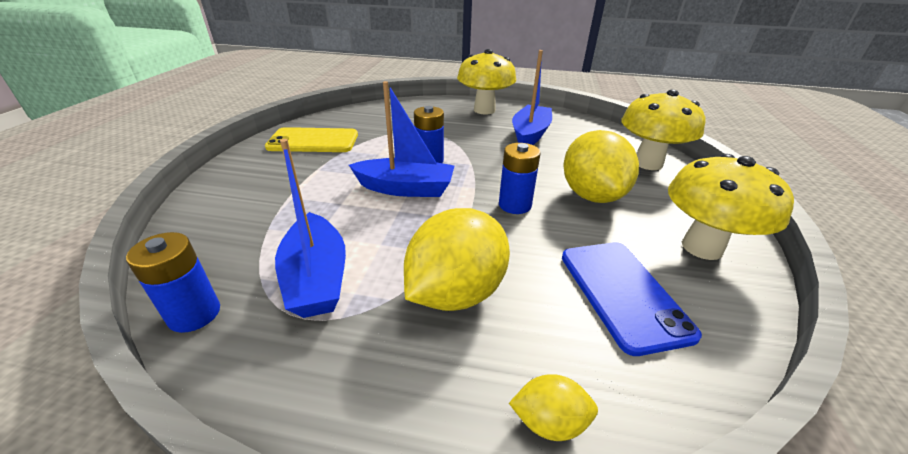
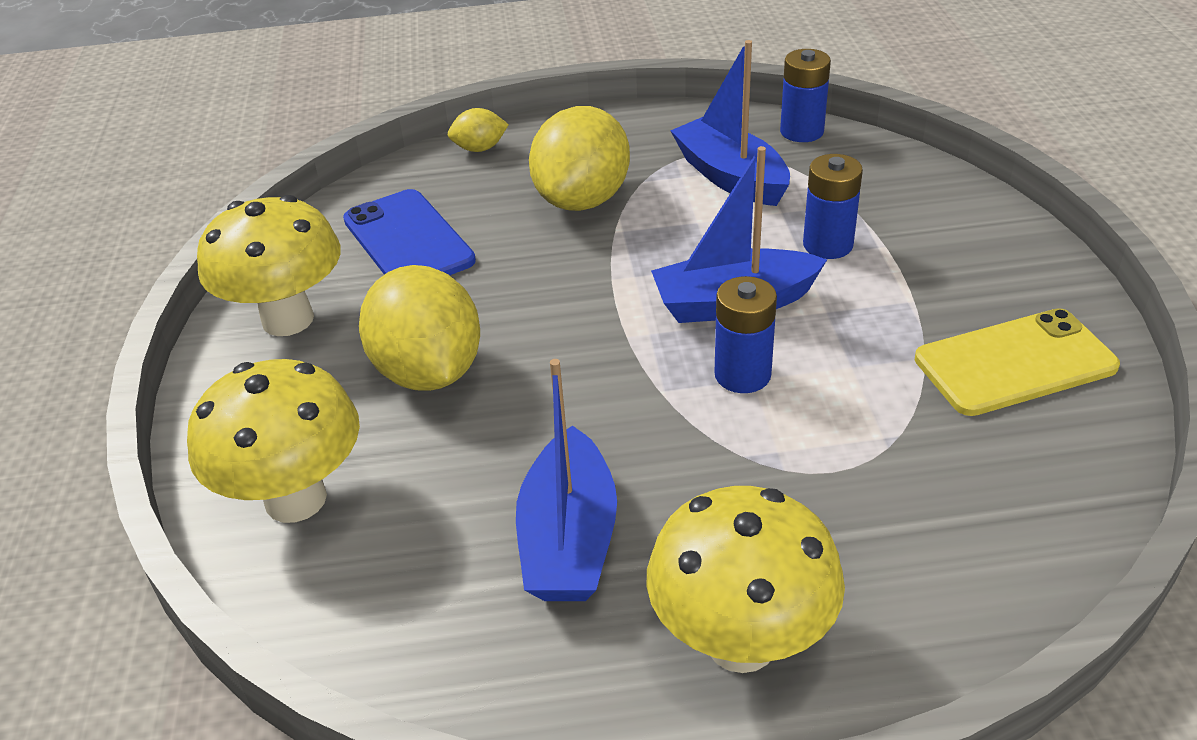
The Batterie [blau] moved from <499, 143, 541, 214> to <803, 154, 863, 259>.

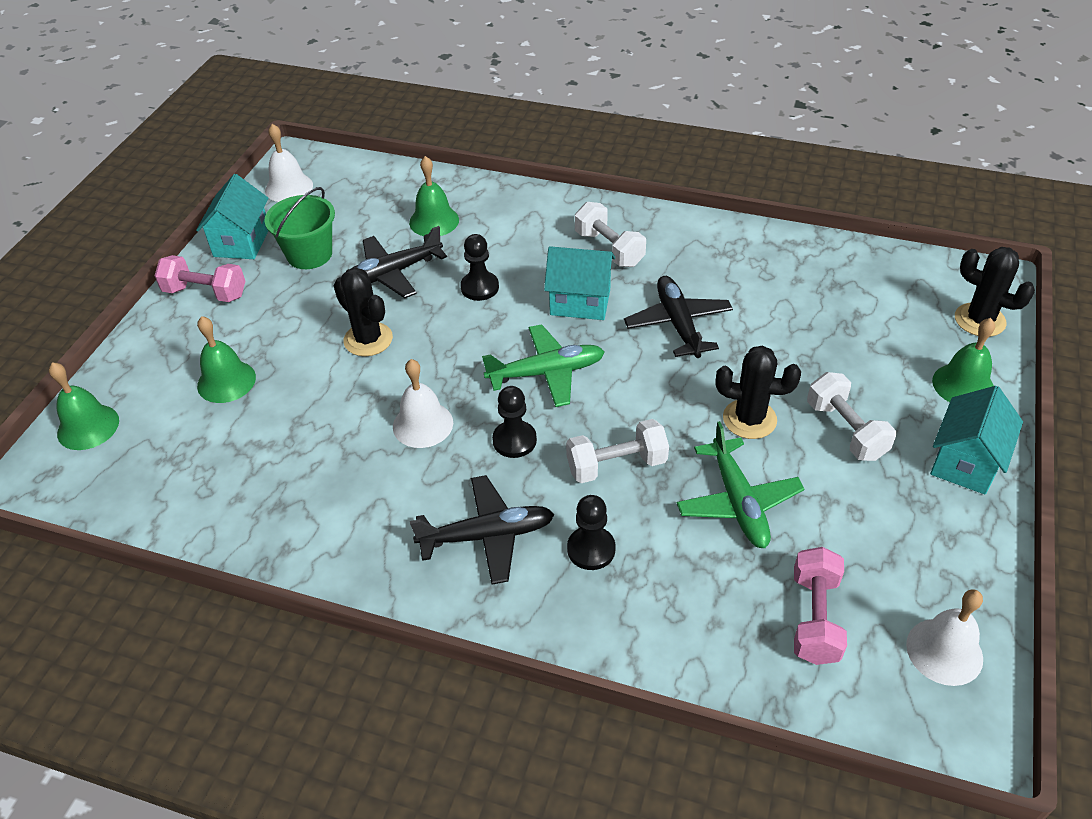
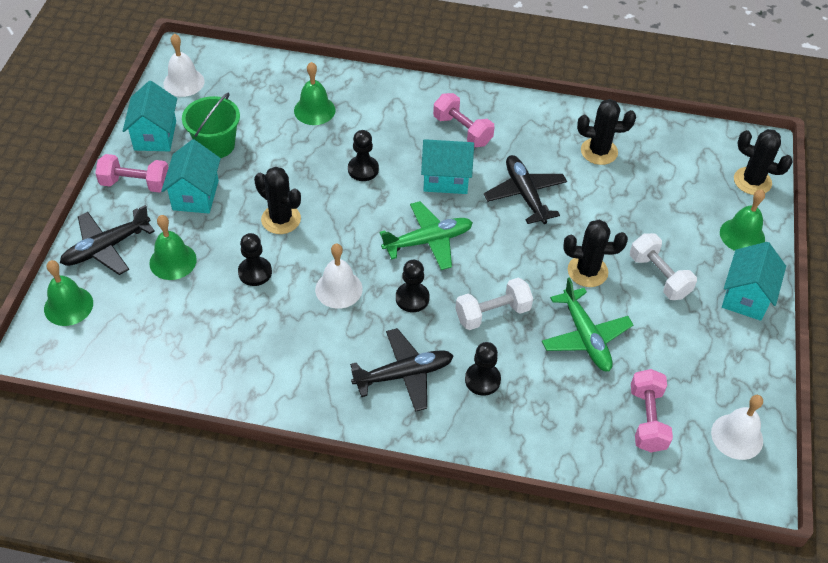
The Flugzeug [schwarz] moved from <342, 226, 447, 298> to <60, 205, 155, 275>. The Haus [türkis] at <161, 139, 221, 214> appeared. The Bauer [schwarz] at <238, 233, 272, 286> appeared. The Hantel [weiß] at <575, 202, 646, 267> became the Hantel [rosa] at <433, 93, 495, 147>. The Kaktus [schwarz] at <577, 99, 636, 165> appeared.

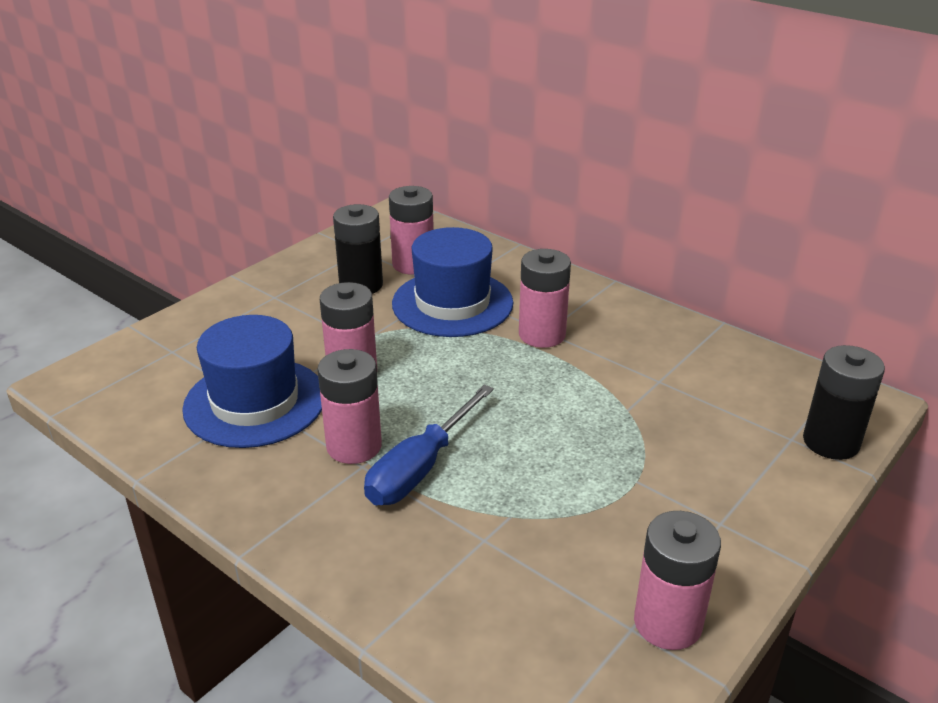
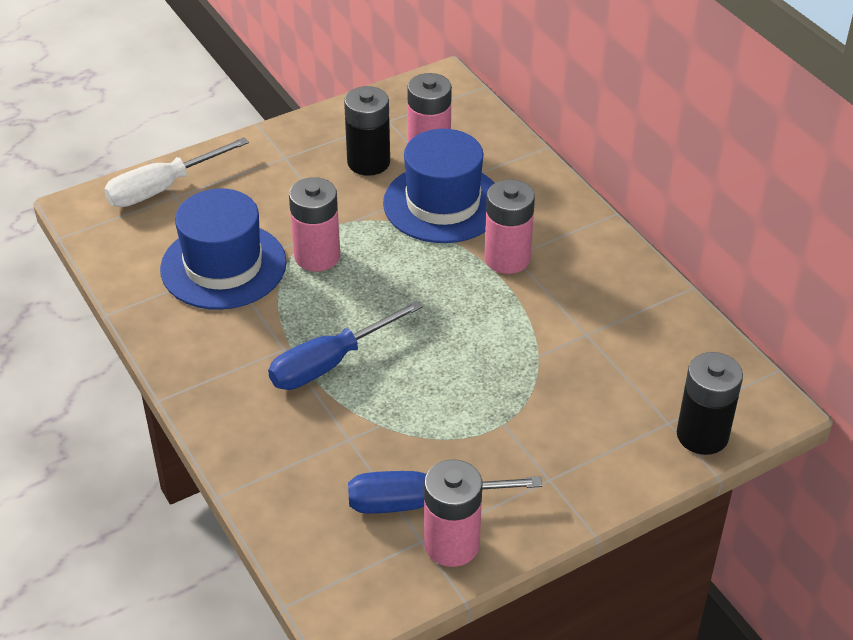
The Schraubenzieher [weiß] at <104, 137, 249, 207> appeared. The Schraubenzieher [blau] at <348, 471, 542, 514> appeared. The Batterie [rosa] at <317, 349, 382, 464> disappeared.

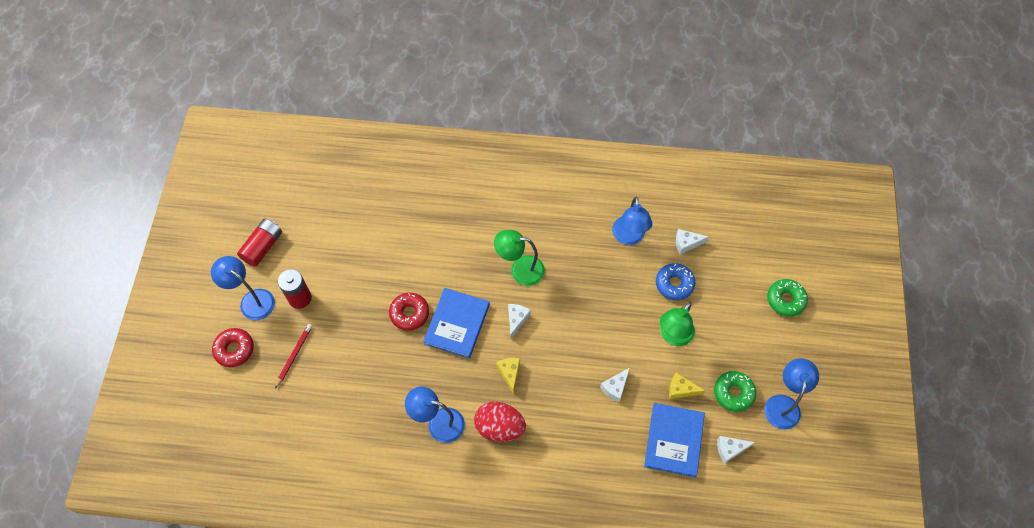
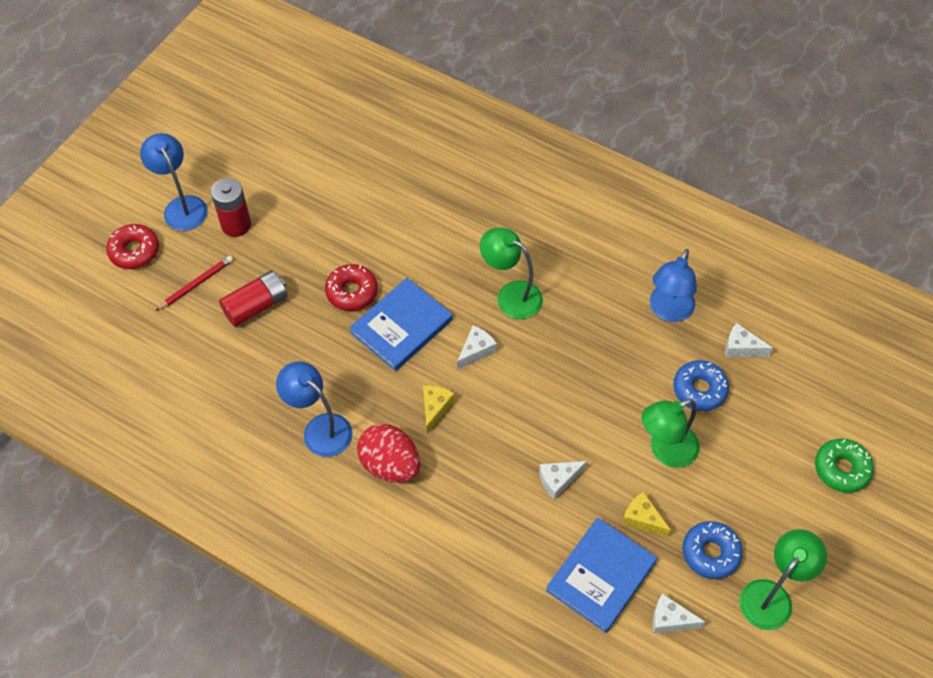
The Batterie [rot] moved from <237, 219, 282, 267> to <219, 270, 287, 327>. The Donut [grün] at <714, 371, 756, 412> became the Donut [blau] at <682, 521, 743, 579>. The Lampe [blau] at <764, 358, 819, 430> became the Lampe [grün] at <739, 529, 827, 630>.

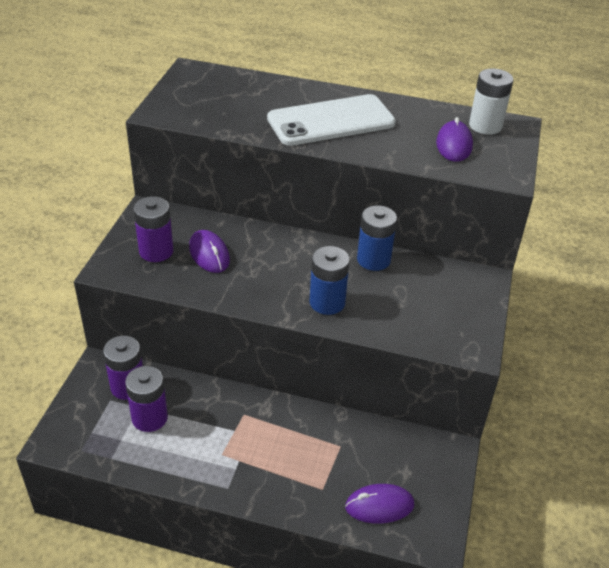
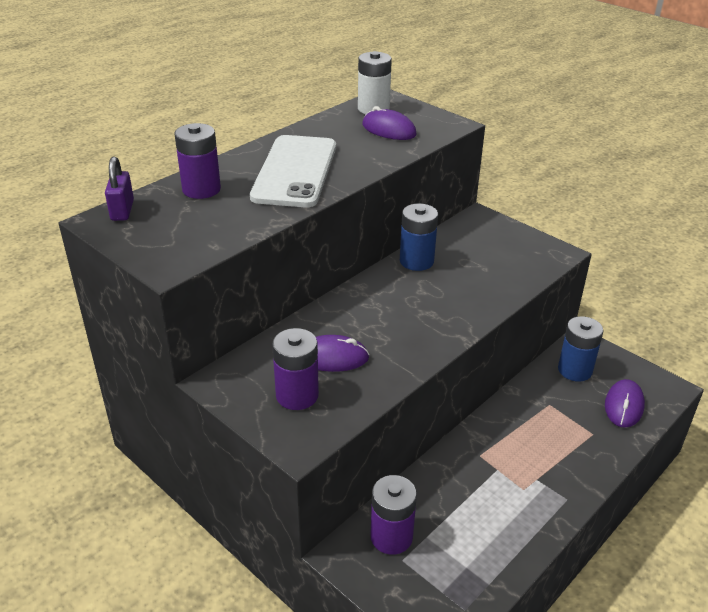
The Vorhängeschloss [lila] at <105, 156, 134, 221> appeared. The Batterie [lila] moved from <125, 366, 168, 432> to <174, 123, 221, 199>. The Batterie [blau] moved from <309, 246, 350, 315> to <558, 316, 604, 382>.

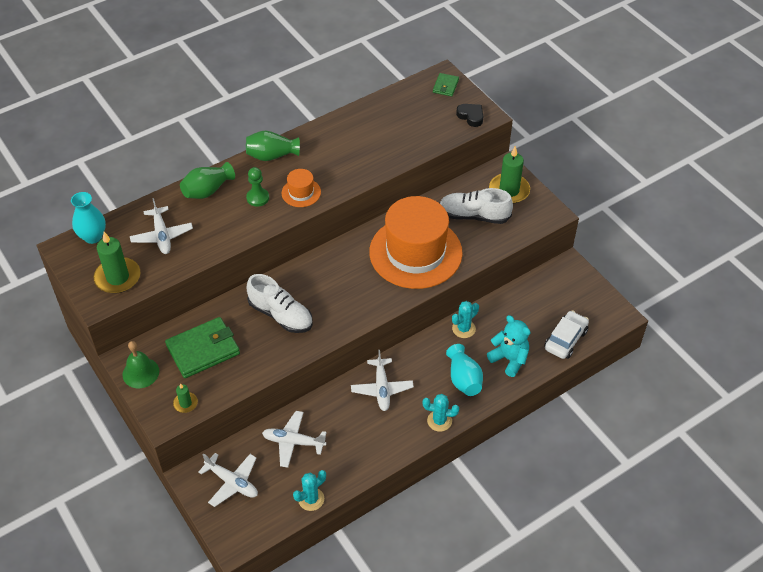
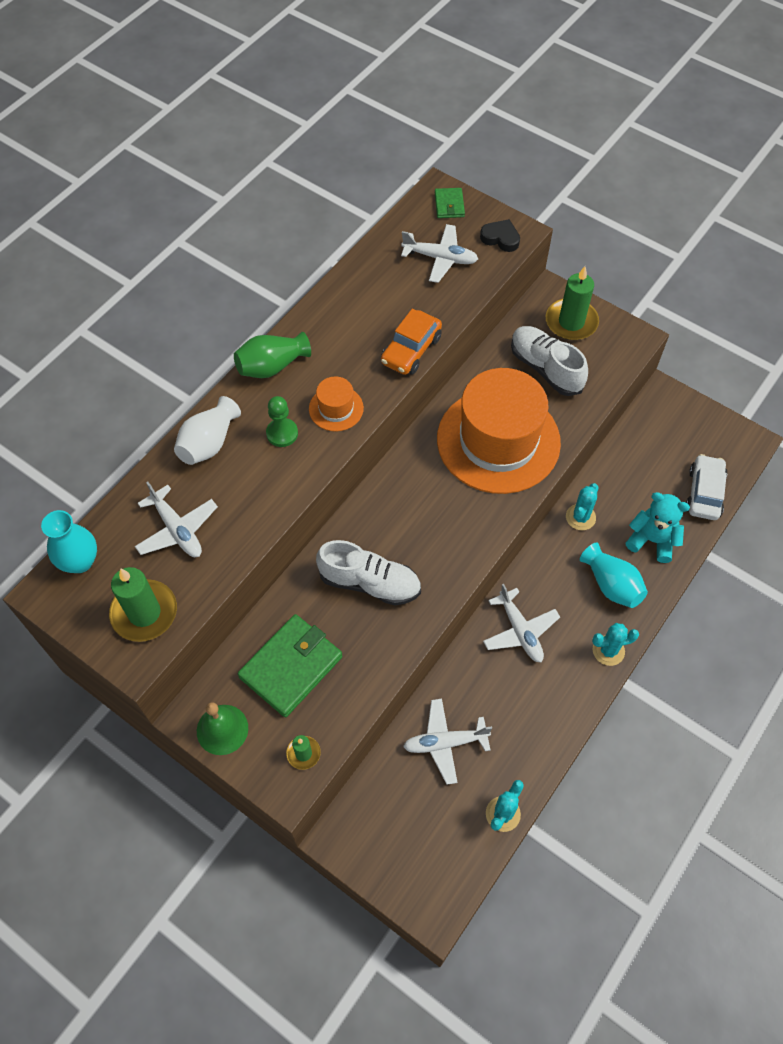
The Vase [grün] at <180, 162, 235, 199> became the Vase [weiß] at <174, 396, 241, 465>. The Auto [orange] at <381, 309, 442, 375> appeared. The Flugzeug [weiß] moved from <198, 453, 258, 507> to <401, 224, 478, 283>. The Schuh [weiß] at <439, 188, 513, 224> turned 60 degrees clockwise.

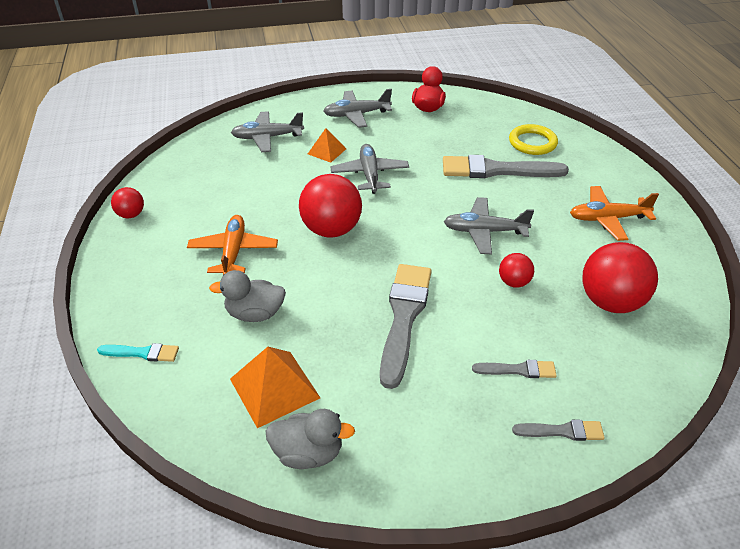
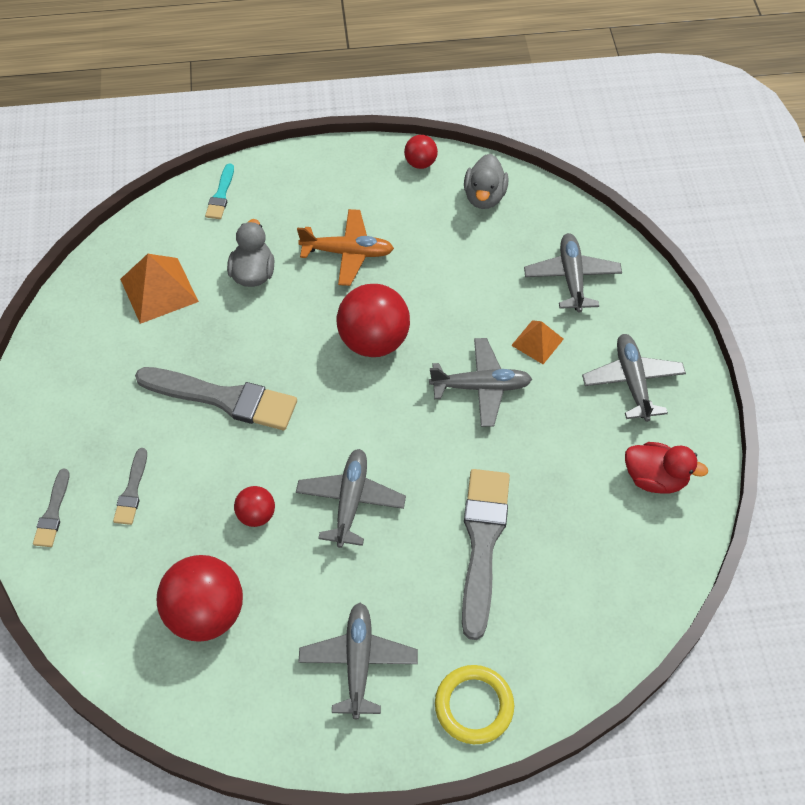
The Flugzeug [orange] at <570, 186, 659, 241> became the Flugzeug [grau] at <298, 603, 418, 719>. The Ring [gelb] moved from <509, 124, 558, 155> to <435, 665, 514, 744>. The Ente [grau] moved from <266, 409, 355, 469> to <464, 154, 509, 209>.

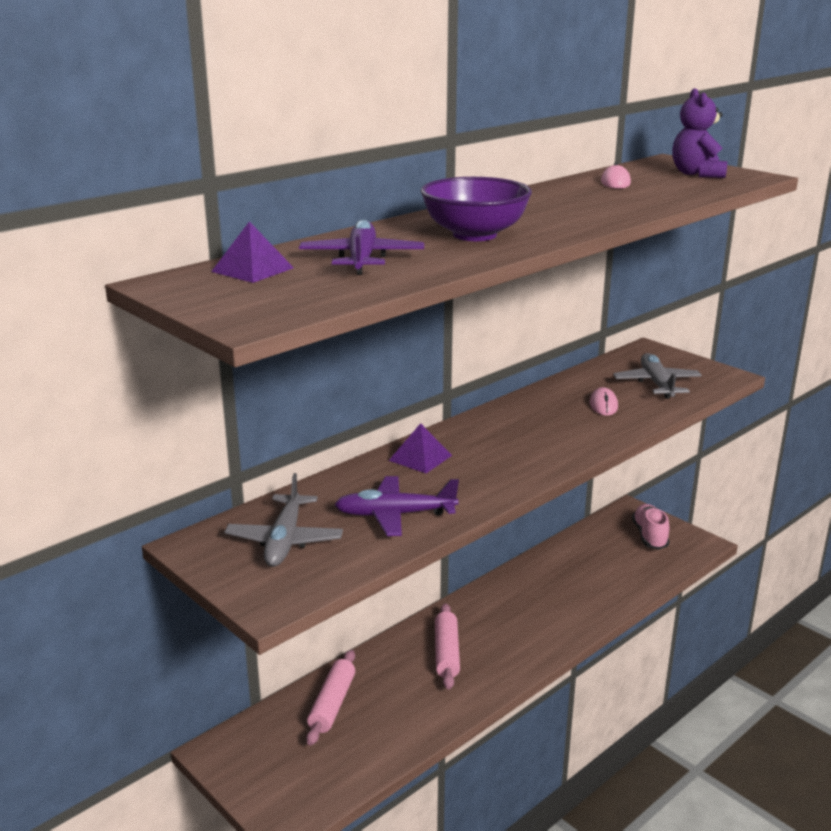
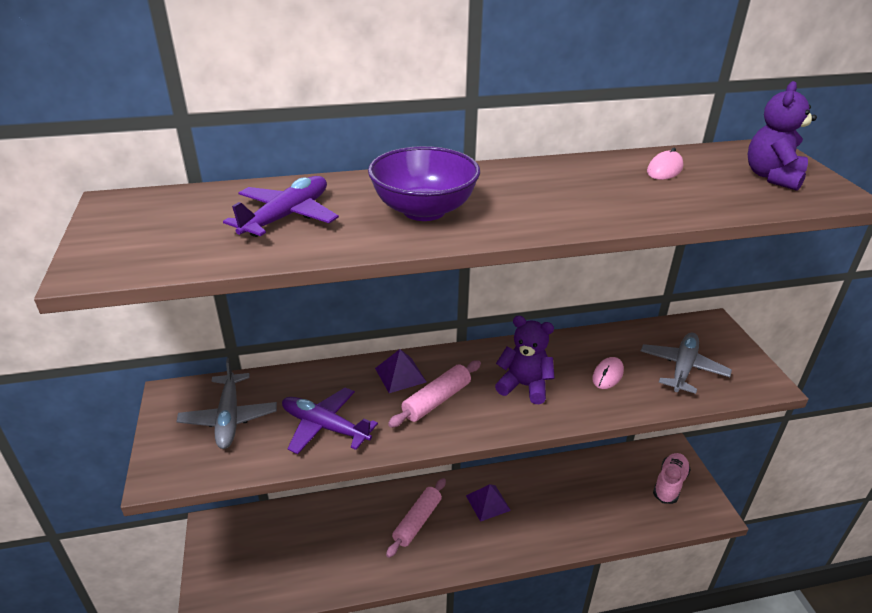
The Flugzeug [grau] at <224, 473, 343, 567> turned 45 degrees counterclockwise. The Nudelholz [rosa] moved from <306, 650, 355, 746> to <388, 360, 481, 428>. The Pyramide [lila] moved from <211, 221, 294, 283> to <466, 484, 511, 522>. The Teddybär [lila] at <495, 316, 555, 404> appeared.

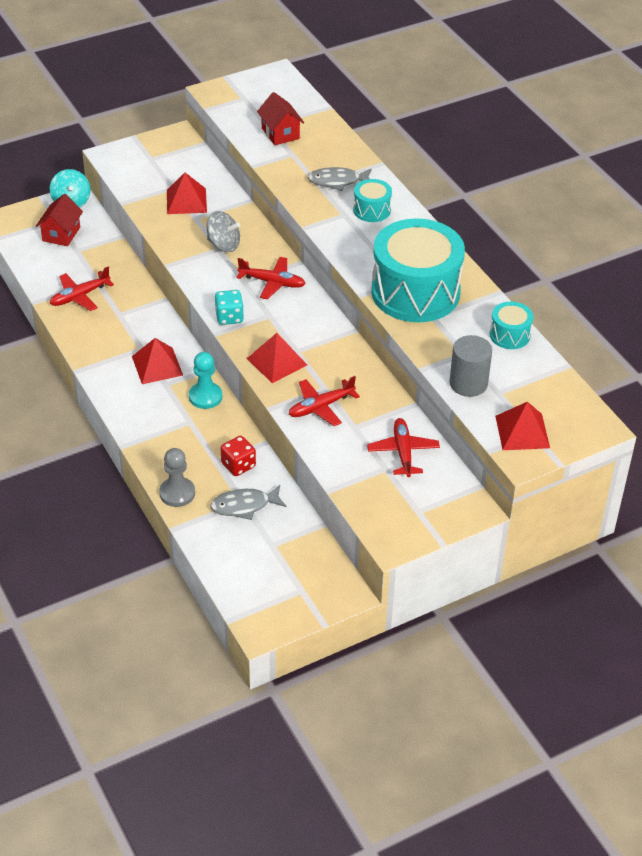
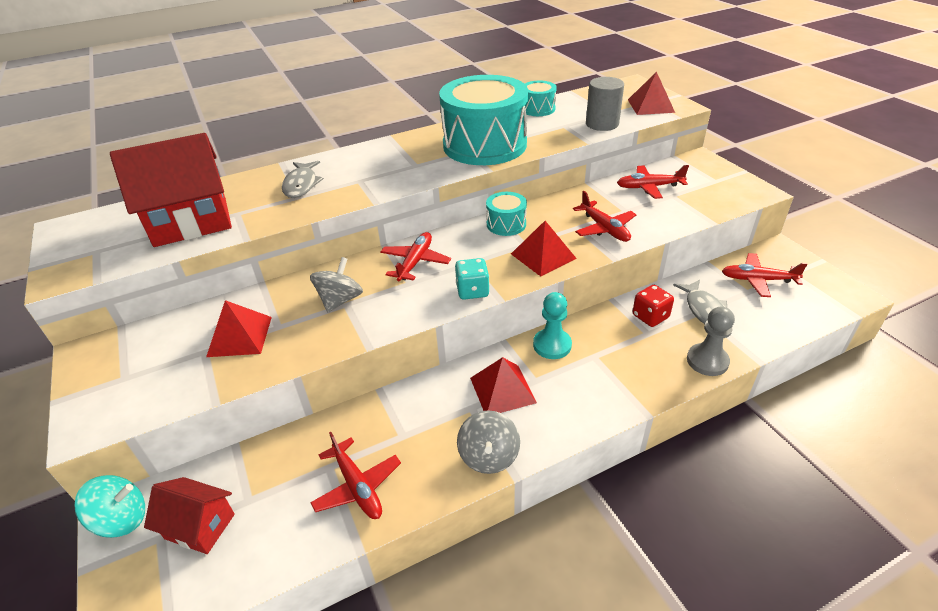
The Haus [rot] at <257, 92, 304, 145> changed to 1.84 times the size. The Kreisel [grau] at <457, 410, 520, 474> appeared. The Trommel [türkis] moved from <353, 179, 392, 222> to <486, 192, 527, 236>. The Flugzeug [rot] at <722, 253, 807, 297> appeared.

